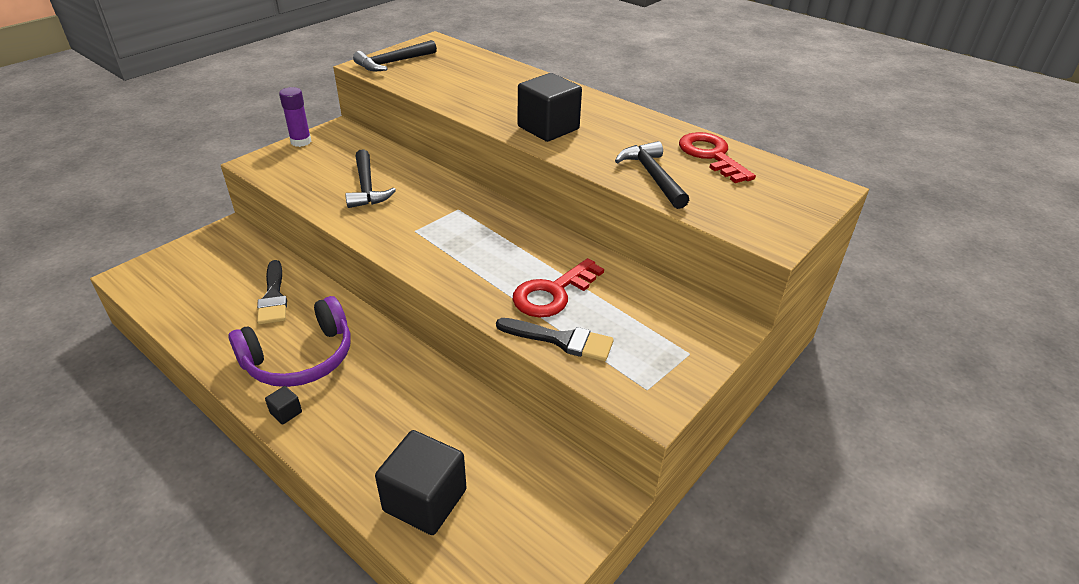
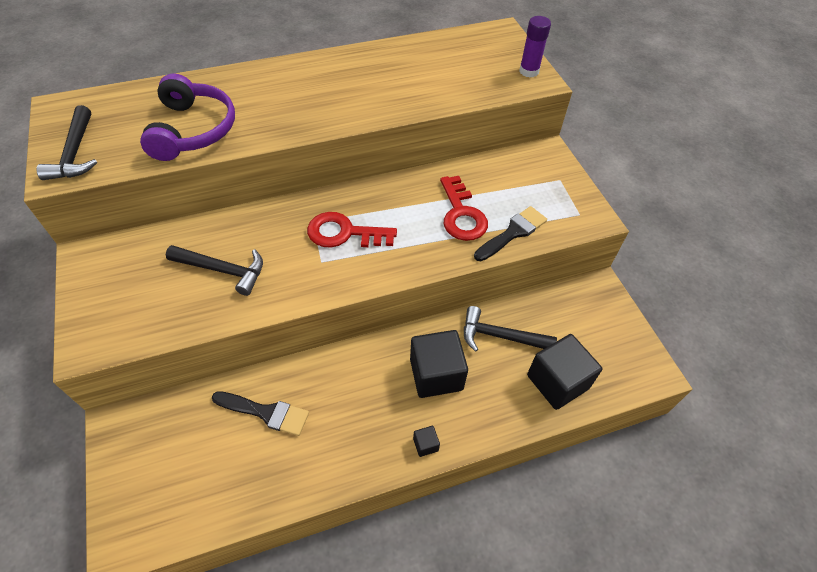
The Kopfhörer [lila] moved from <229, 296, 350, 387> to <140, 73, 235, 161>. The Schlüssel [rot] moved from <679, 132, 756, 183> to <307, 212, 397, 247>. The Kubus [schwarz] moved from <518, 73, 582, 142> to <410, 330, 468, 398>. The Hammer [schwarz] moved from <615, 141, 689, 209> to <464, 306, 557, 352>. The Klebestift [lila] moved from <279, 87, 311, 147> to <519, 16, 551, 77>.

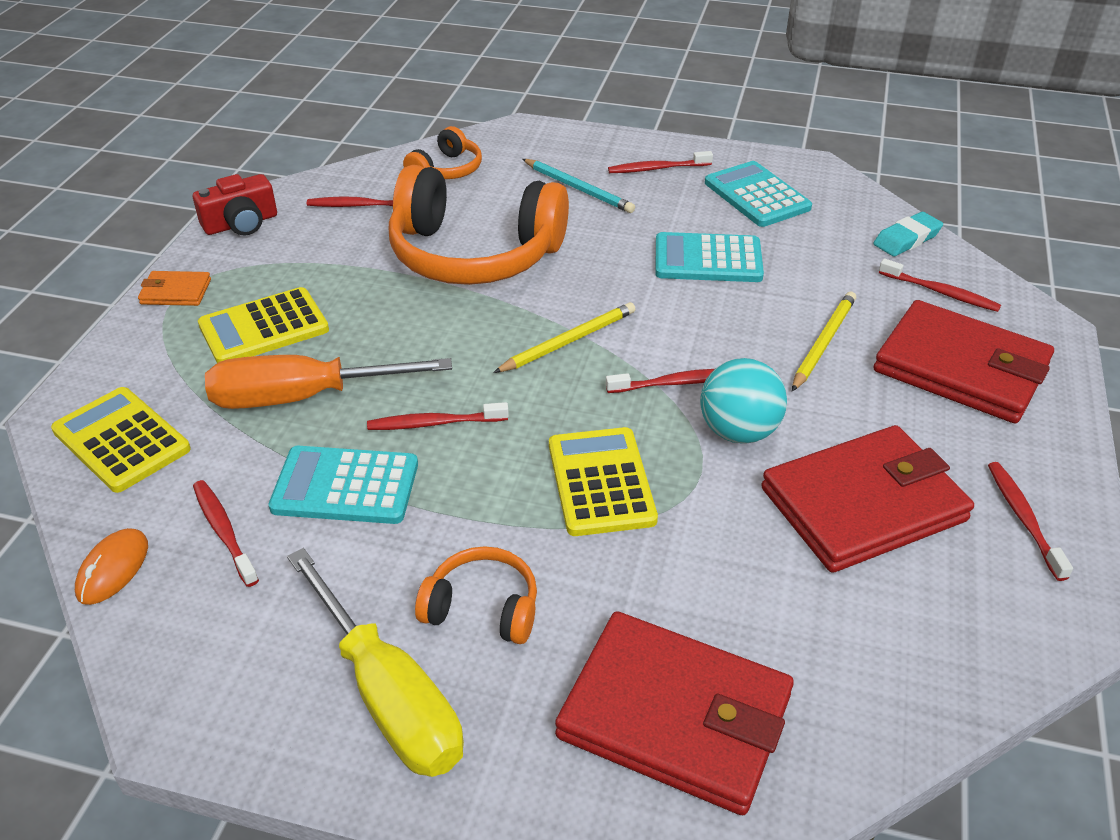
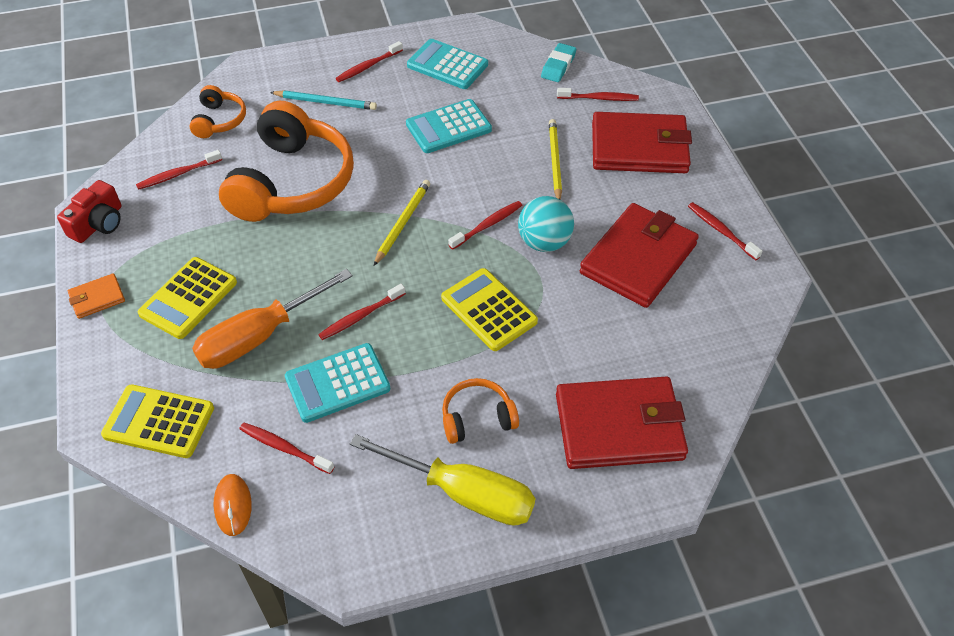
The Kopfhörer [orange] at <389, 165, 569, 285> turned 60 degrees counterclockwise.

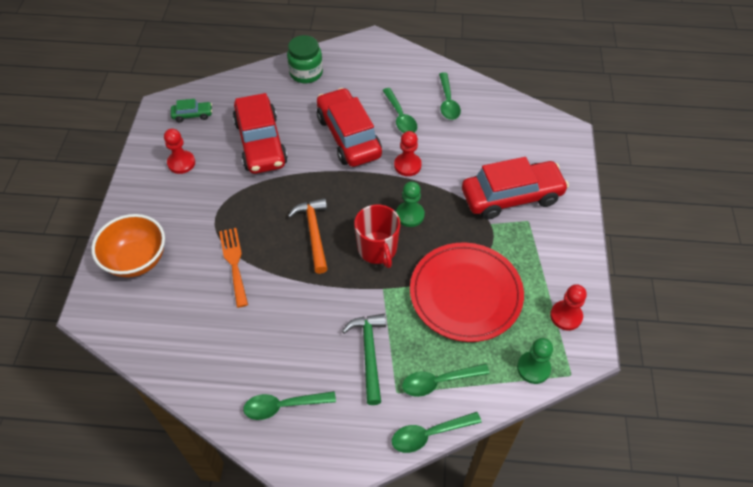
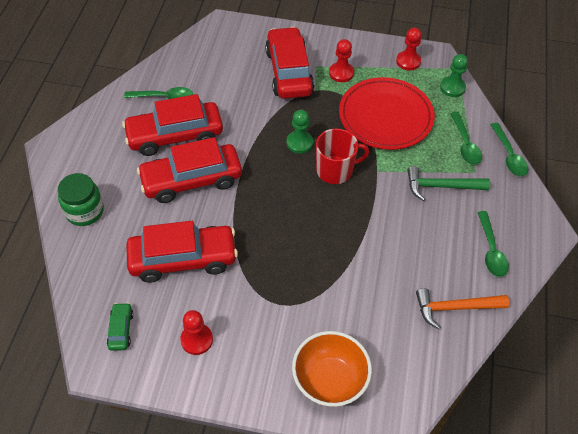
The Löffel [grün] at <382, 88, 417, 133> was replaced by the Auto [rot] at <122, 94, 223, 156>. The Bauer [rot] moved from <394, 131, 422, 176> to <329, 39, 354, 82>. The Hammer [orange] moved from <288, 198, 328, 274> to <416, 288, 509, 329>. The Gabel [orange] at <219, 228, 248, 308> disappeared.

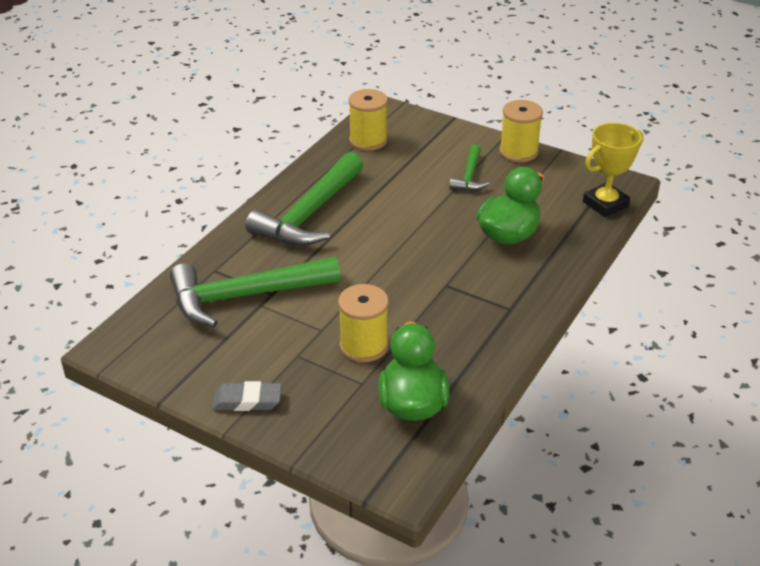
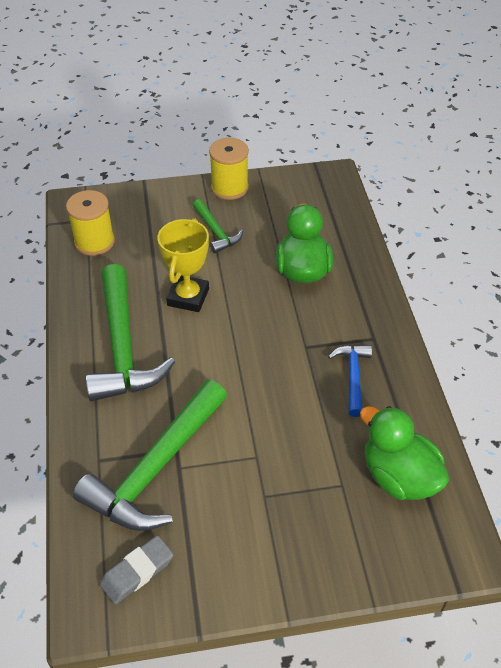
The Radiergummi [grau] moved from <212, 381, 282, 411> to <100, 535, 173, 604>. The Pokal [gelb] moved from <583, 123, 643, 217> to <158, 218, 209, 312>. The Hammer [blau] at <328, 345, 372, 417> appeared. The Garnrolle [gelb] at <338, 284, 389, 362> disappeared.

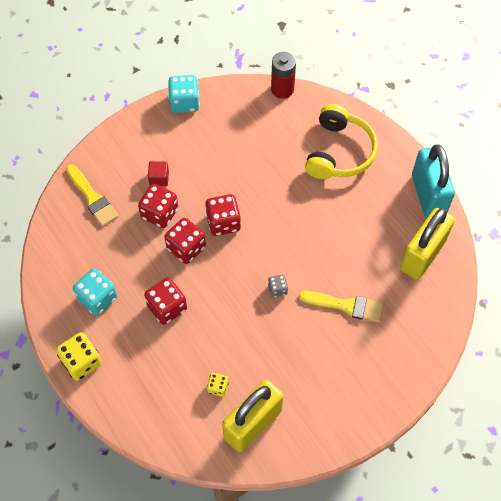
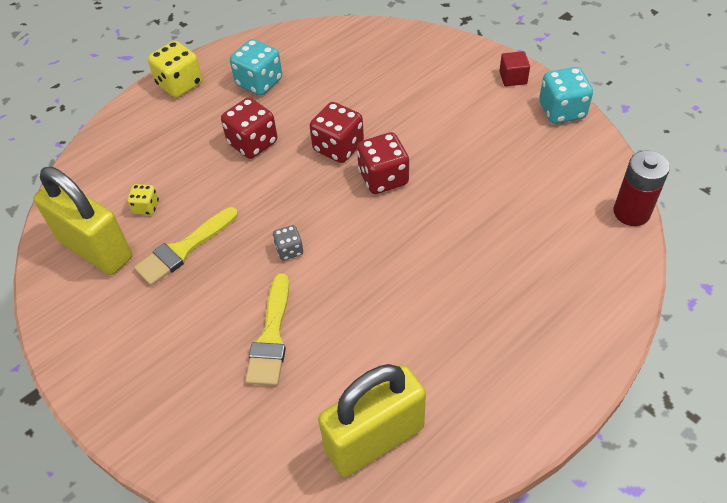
The Pinsel [gelb] moved from <66, 164, 119, 226> to <134, 207, 238, 286>. The Vorhängeschloss [gelb] at <400, 208, 455, 280> turned 60 degrees counterclockwise. The Kubus [rot] moved from <148, 161, 169, 186> to <499, 51, 530, 86>. The Spielwürfel [rot] at <138, 184, 178, 228> disappeared. The Kopfhörer [gelb] at <305, 104, 378, 179> disappeared. The Vorhängeschloss [türkis] at <412, 144, 455, 219> disappeared.

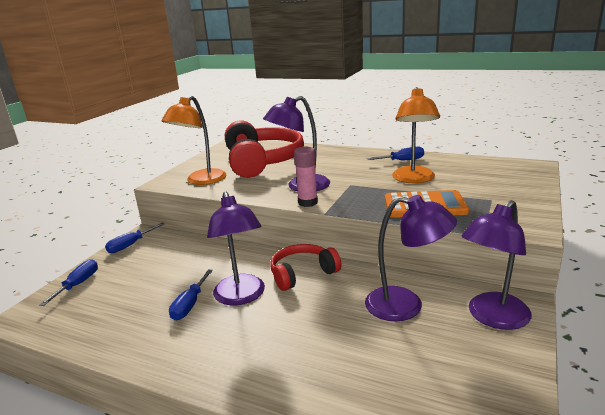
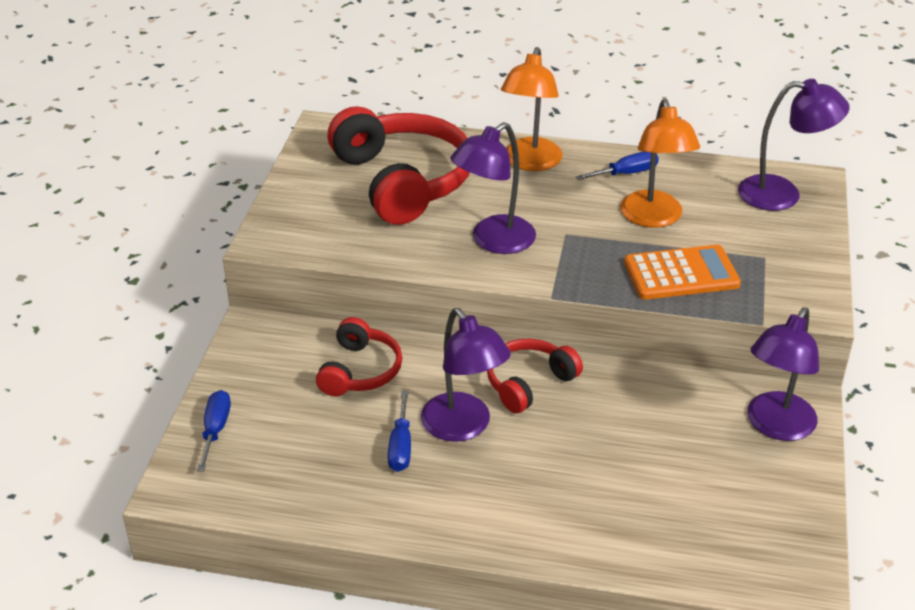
The Kopfhörer [rot] at <316, 317, 402, 396> appeared. The Lampe [orange] moved from <162, 96, 226, 185> to <501, 47, 563, 171>. The Lampe [lila] moved from <365, 195, 457, 321> to <738, 79, 849, 211>. The Schraubenzieher [blau] at <105, 223, 164, 253> disappeared. The Klebestift [rosa] at <294, 146, 318, 207> disappeared.

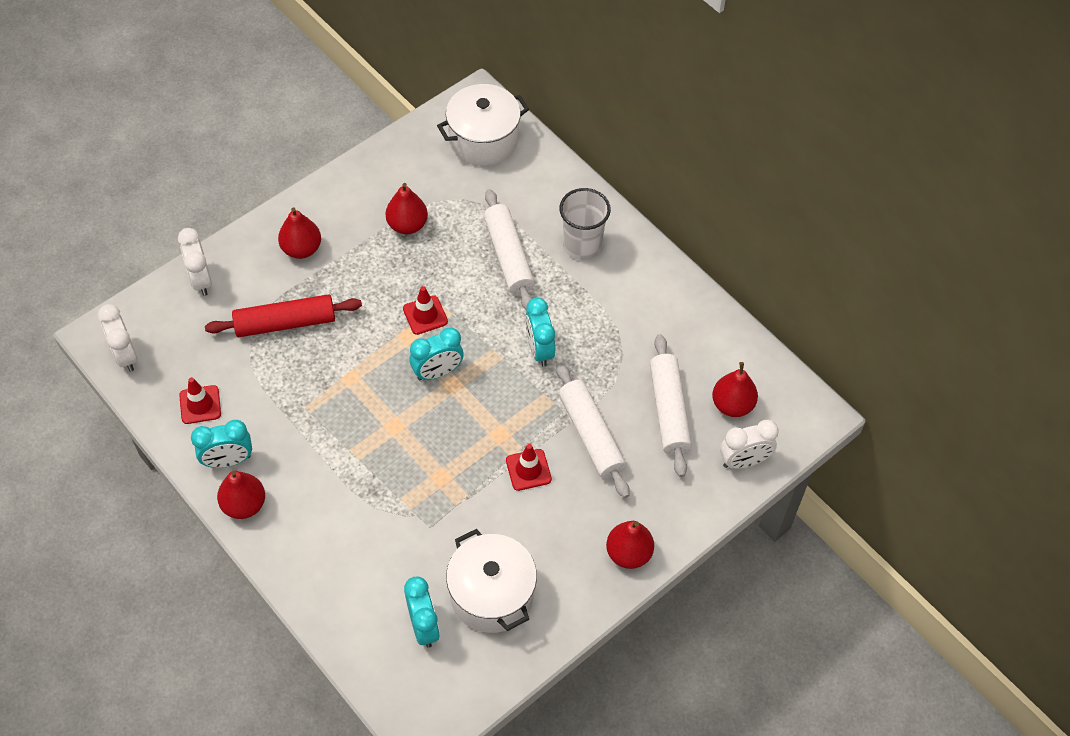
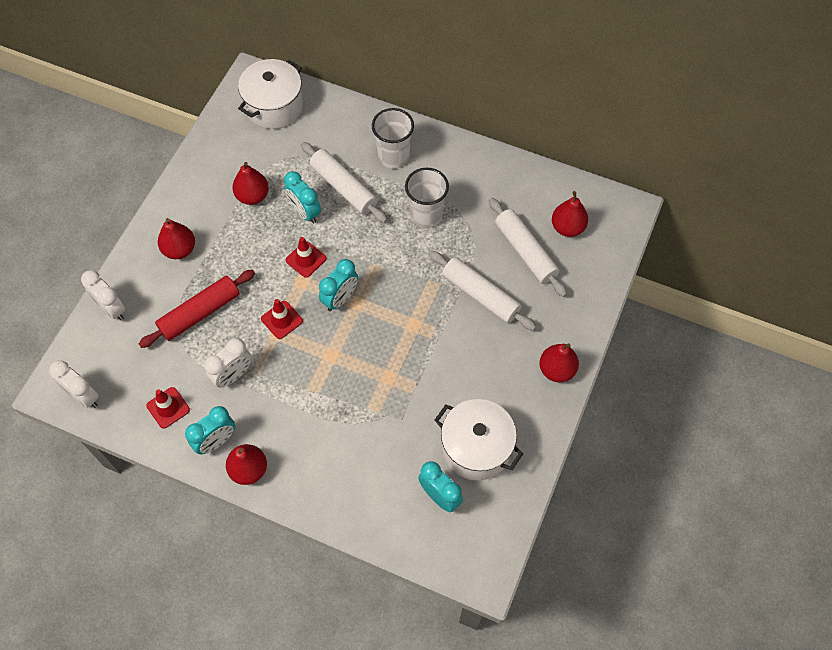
The Wecker [weiß] moved from <720, 420, 779, 469> to <204, 338, 252, 387>. The Leitkegel [rot] moved from <506, 444, 552, 491> to <261, 299, 303, 339>. The Wecker [türkis] moved from <525, 297, 555, 367> to <284, 171, 321, 224>. The Becher [weiß] at <405, 168, 449, 228> appeared.

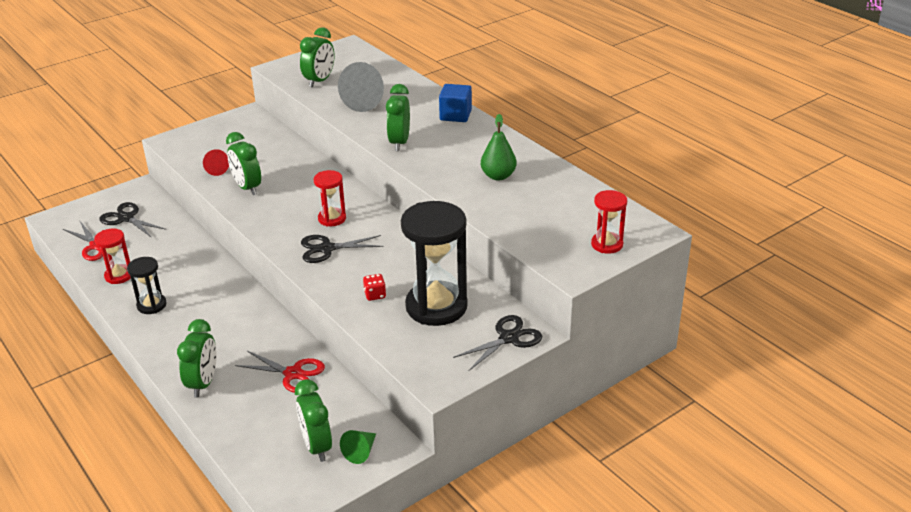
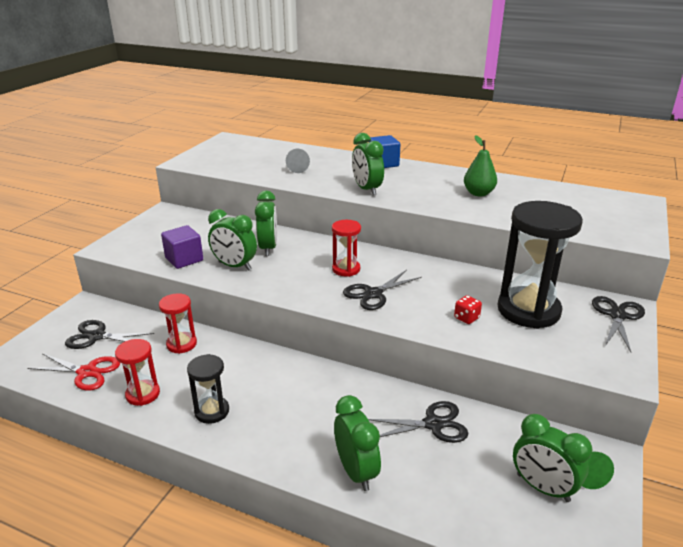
The Sanduhr [rot] moved from <591, 190, 627, 254> to <159, 293, 197, 354>. The Kegel [rot] at <203, 149, 229, 176> was replaced by the Kubus [lila] at <161, 225, 203, 269>. The Wecker [grün] moved from <300, 27, 335, 88> to <255, 191, 277, 256>. The Kegel [grau] at <338, 62, 384, 112> changed to 0.53 times the size. The Schere [rot] at <235, 351, 325, 393> became the Schere [schwarz] at <368, 401, 469, 443>.

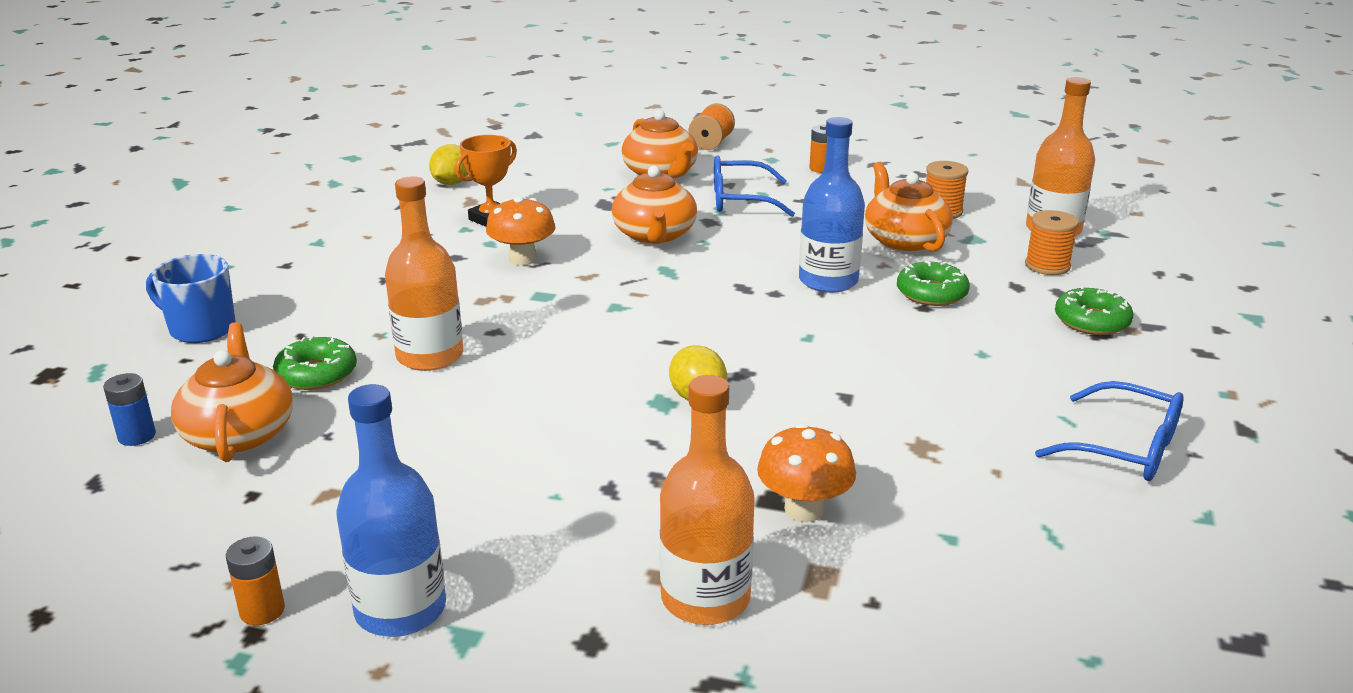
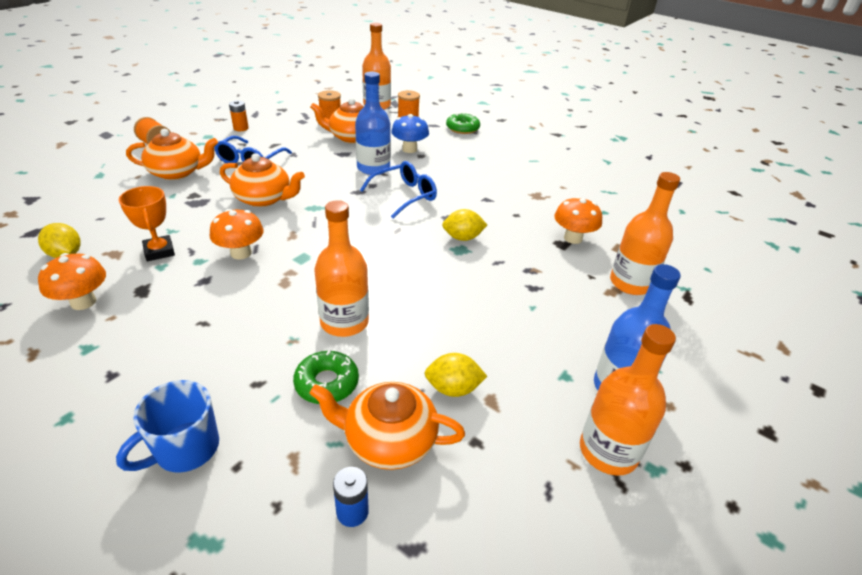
The Pilz [orange] at <38, 253, 106, 310> appeared. The Brille [blau] moved from <1035, 381, 1184, 481> to <360, 161, 437, 218>. The Donut [grün] at <897, 261, 970, 306> was replaced by the Pilz [blau] at <391, 114, 429, 153>. The Zitrone [gelb] at <425, 353, 487, 397> appeared. The Batterie [orange] at <226, 536, 285, 625> was replaced by the Flasche [orange] at <580, 324, 676, 476>.

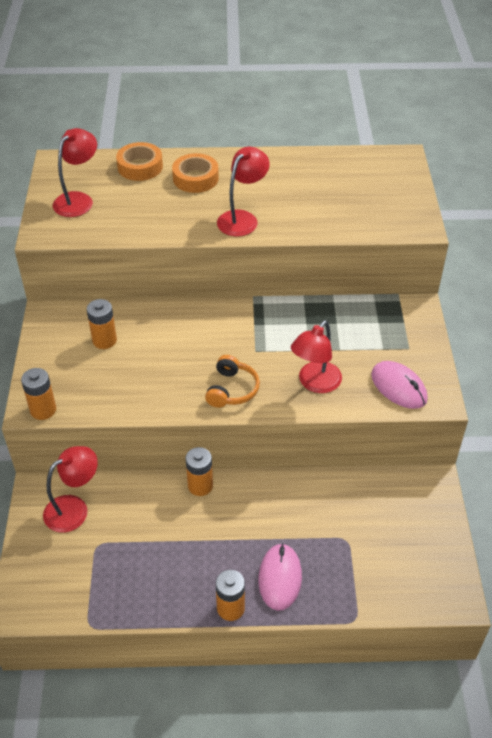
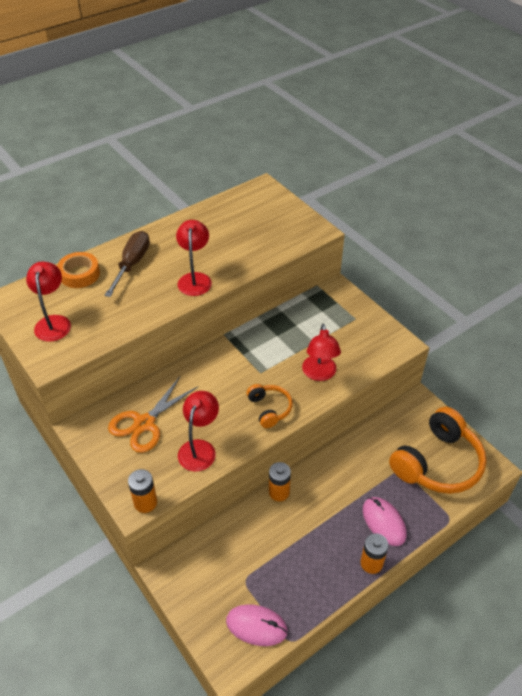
The Klebeband [orange] at <172, 153, 219, 193> was replaced by the Schraubenzieher [braun] at <104, 231, 150, 297>. The Batterie [orange] at <87, 299, 117, 349> was replaced by the Schere [orange] at <108, 376, 198, 453>. The Lampe [rot] moved from <43, 446, 98, 532> to <178, 391, 219, 472>. The Computermaus [rosa] moved from <371, 361, 428, 409> to <226, 604, 288, 646>. The Kopfhörer [orange] at <389, 407, 487, 494> appeared.

